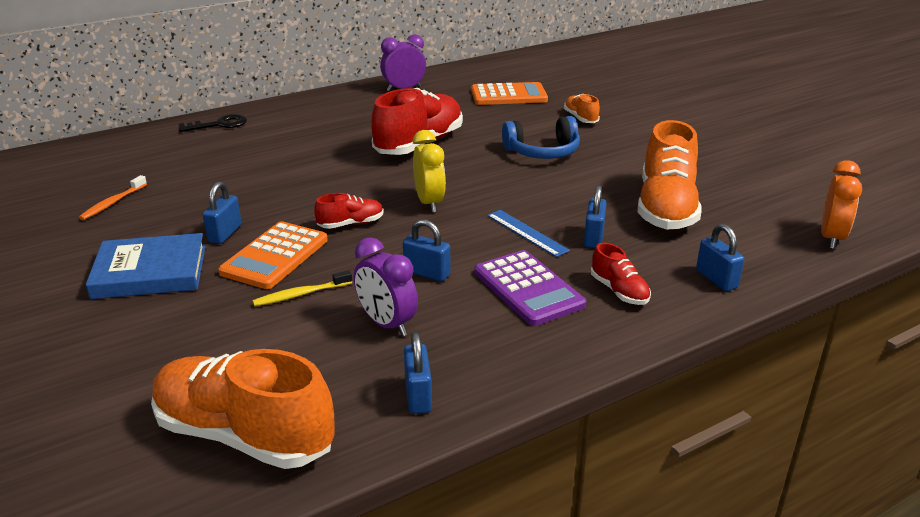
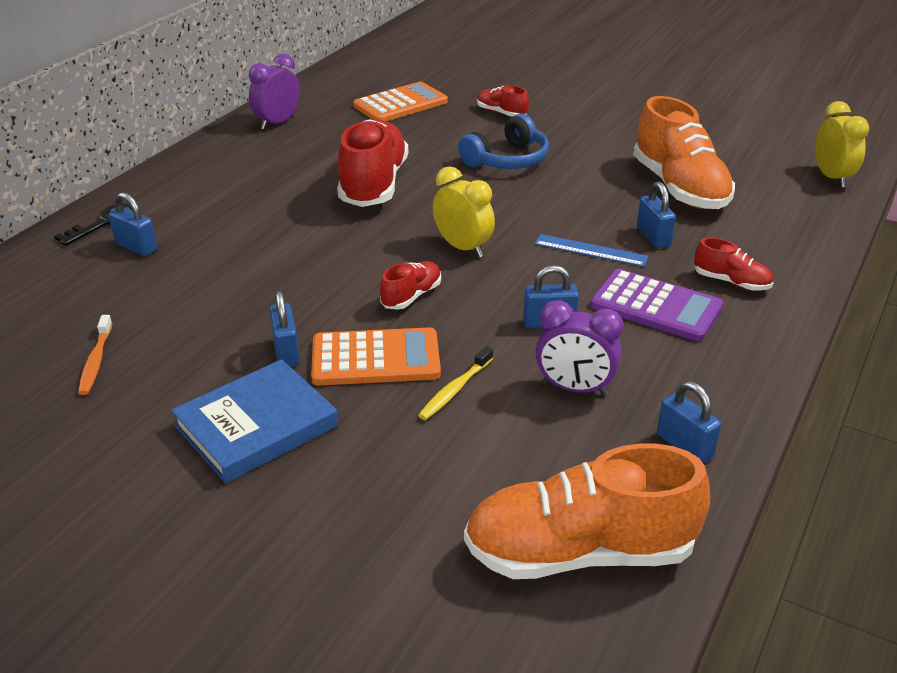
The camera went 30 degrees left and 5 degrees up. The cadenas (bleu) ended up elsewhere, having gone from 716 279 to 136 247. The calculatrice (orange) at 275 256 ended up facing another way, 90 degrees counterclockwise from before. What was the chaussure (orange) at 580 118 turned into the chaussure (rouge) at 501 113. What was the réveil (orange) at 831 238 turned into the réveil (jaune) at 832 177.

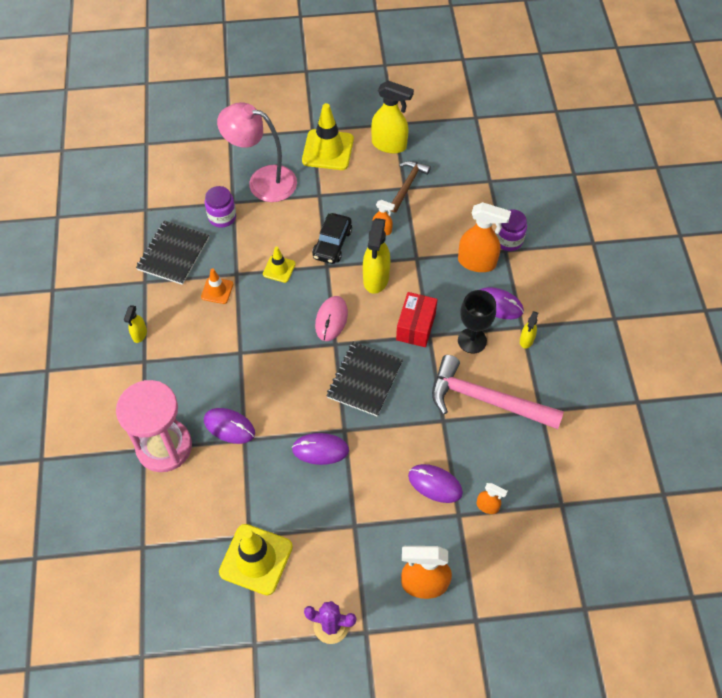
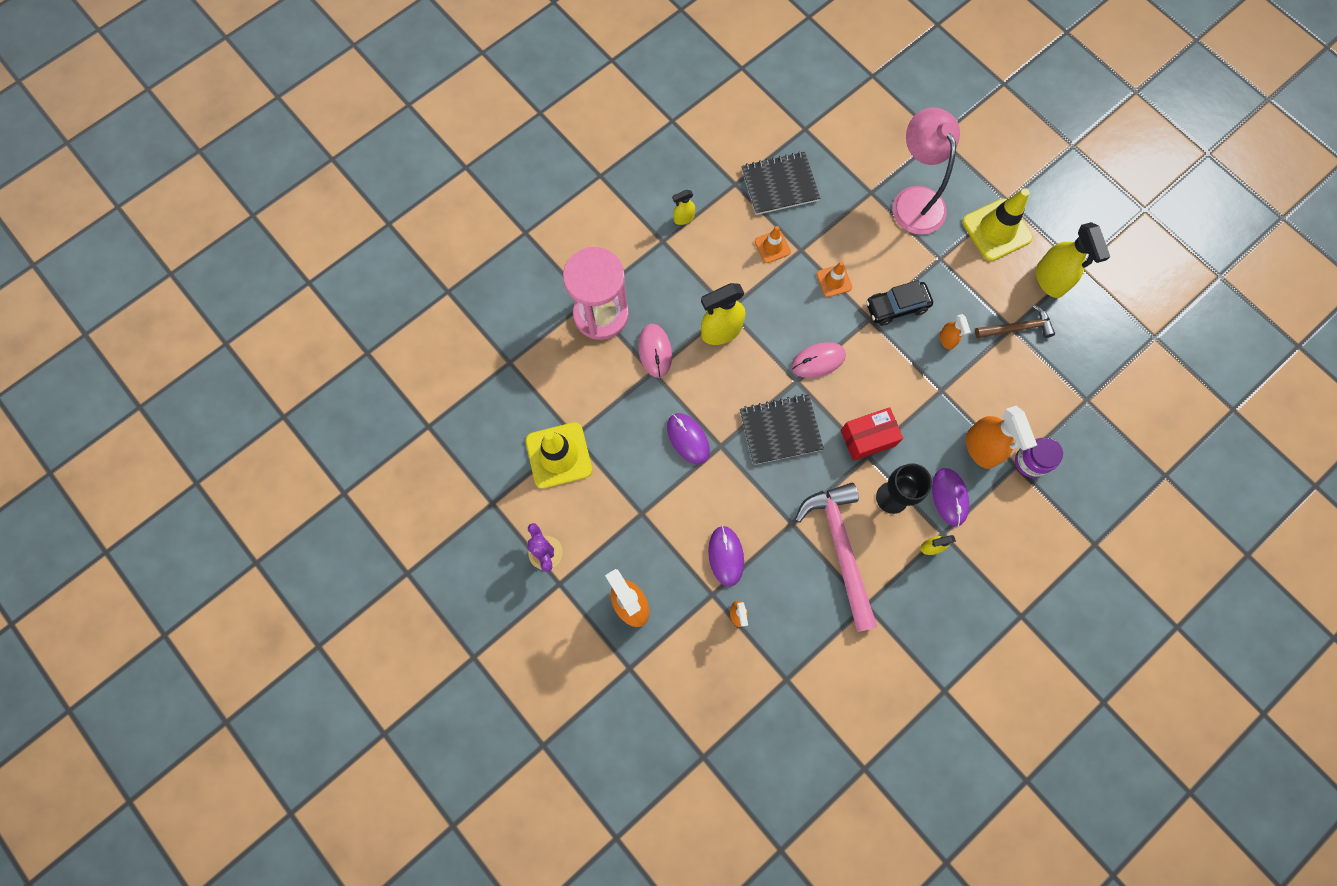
The camera went 55 degrees right and 15 degrees up. What was the souris (violet) at 229 426 turned into the souris (rose) at 655 351. The vaporisateur (jaune) ended up elsewhere, having gone from 376 279 to 721 331. What was the cône de chantier (jaune) at 279 269 turned into the cône de chantier (orange) at 834 281. The second view lost the bocal (violet) at 222 217.

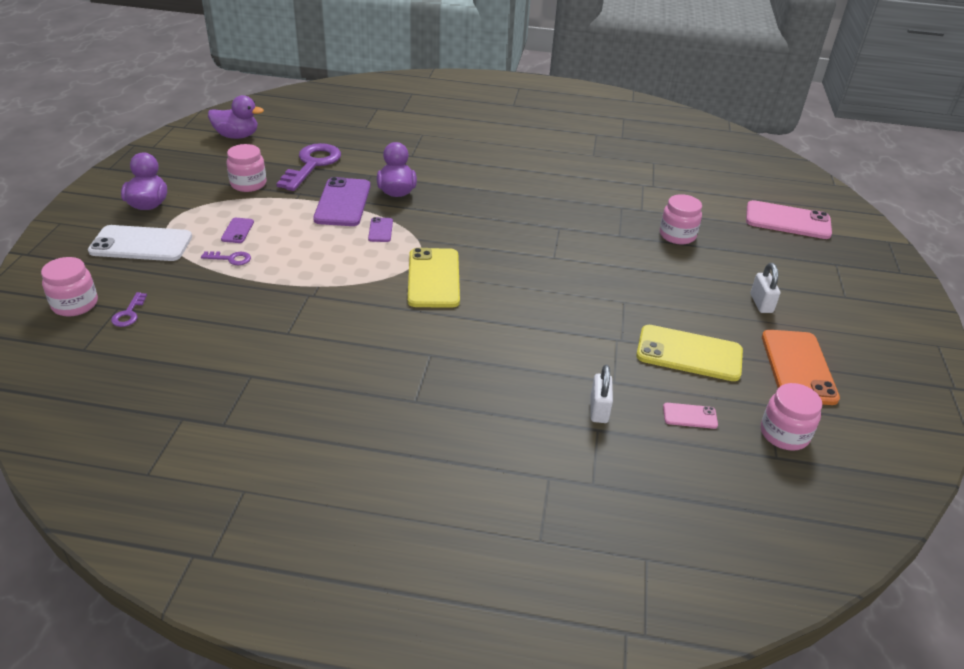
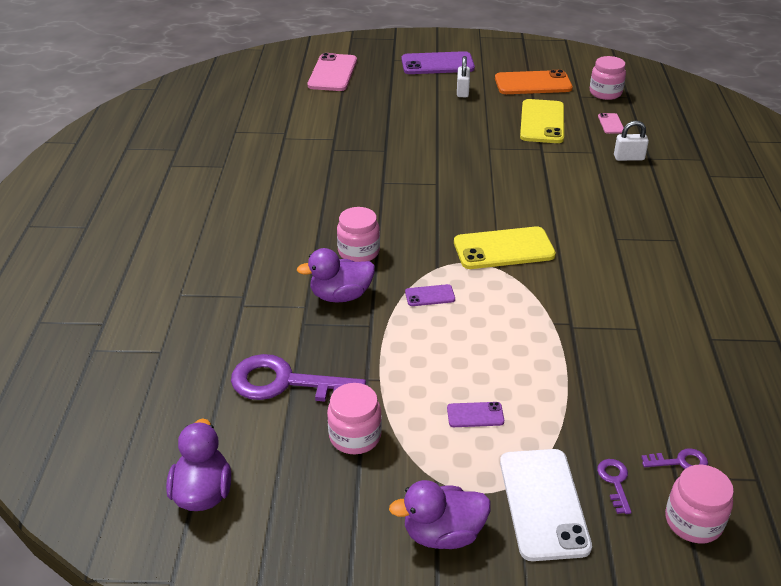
The camera went 95 degrees left and 0 degrees up. The bocal (rose) ended up elsewhere, having gone from 677 235 to 358 252. The téléphone (violet) ended up elsewhere, having gone from 342 202 to 437 64. The cadenas (blanc) at 761 303 ended up facing another way, 75 degrees counterclockwise from before. The clé (violet) ended up elsewhere, having gone from 230 259 to 615 482.

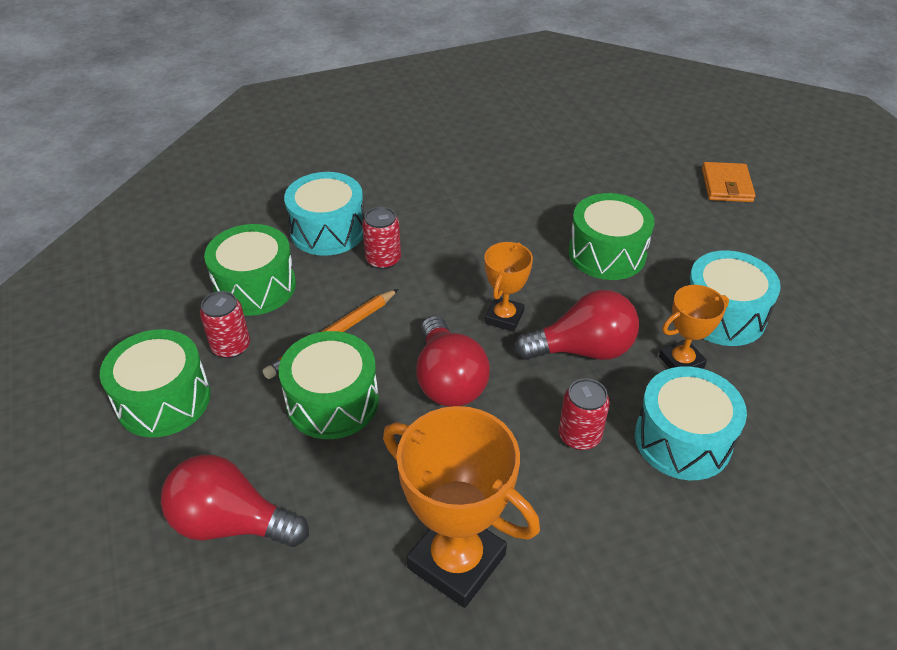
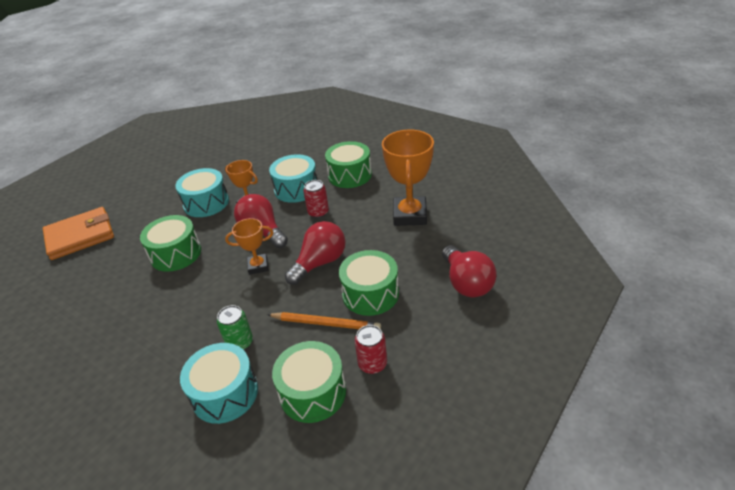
The camera went 120 degrees left and 5 degrees down. The size of the portefeuille (orange) at 726 185 changed by a factor of 1.66. What was the canette (rouge) at 383 259 turned into the canette (vert) at 240 343. The tambour (vert) ended up elsewhere, having gone from 163 400 to 350 175.

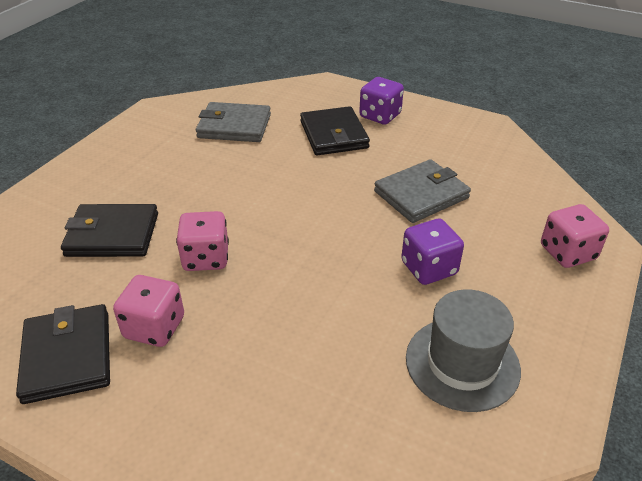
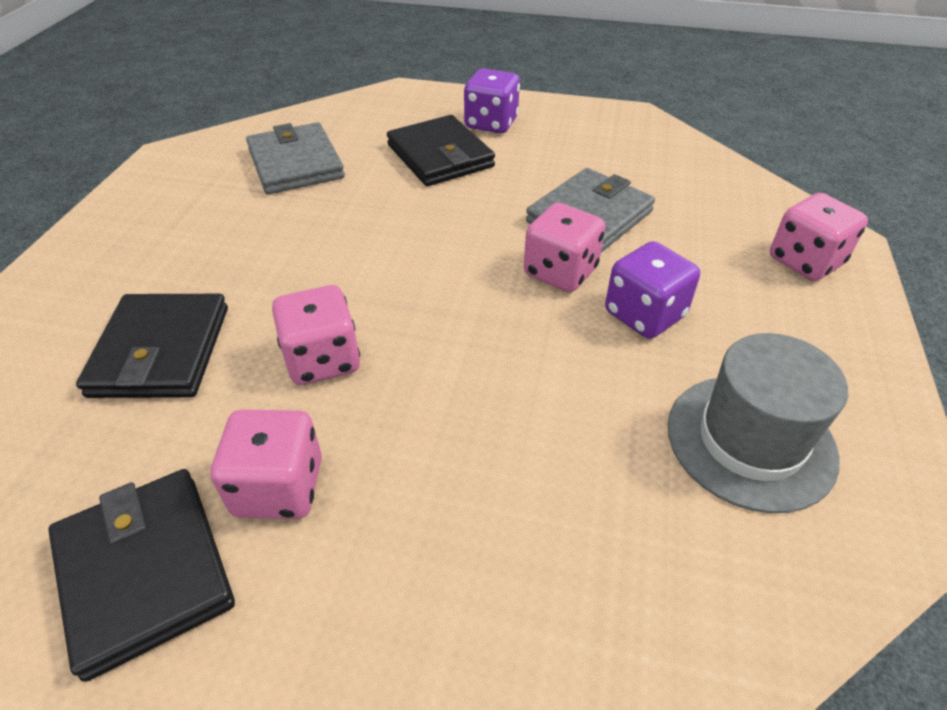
The camera went 15 degrees left and 5 degrees up. The portefeuille (noir) at 112 234 ended up facing another way, 75 degrees counterclockwise from before. The portefeuille (gris) at 234 126 ended up facing another way, 75 degrees clockwise from before. The second view gained the dé (rose) at 560 272.

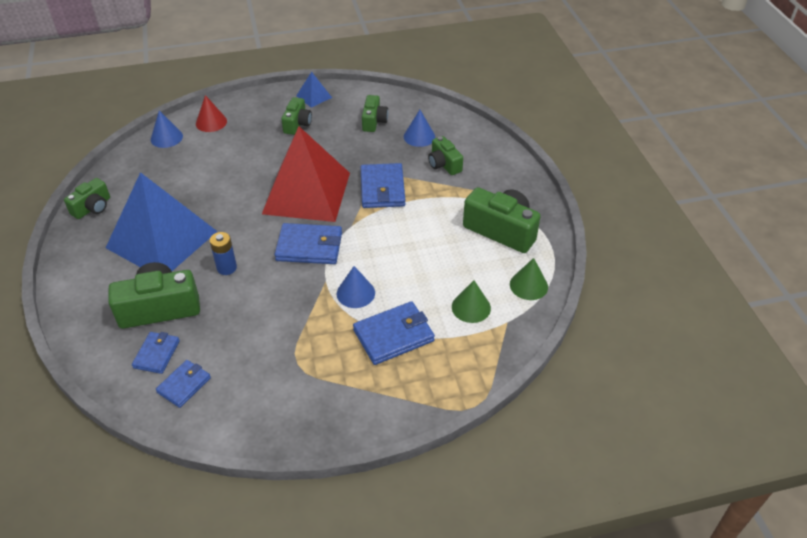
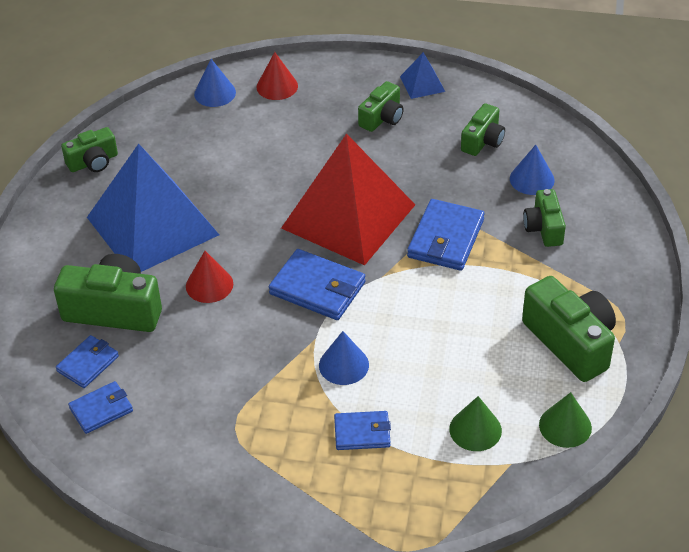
The camera went 25 degrees right and 0 degrees up. Where the pile (bleu) stood at 227 268, the cône (rouge) came to stand at 209 285. The size of the portefeuille (bleu) at 393 335 changed by a factor of 0.62.

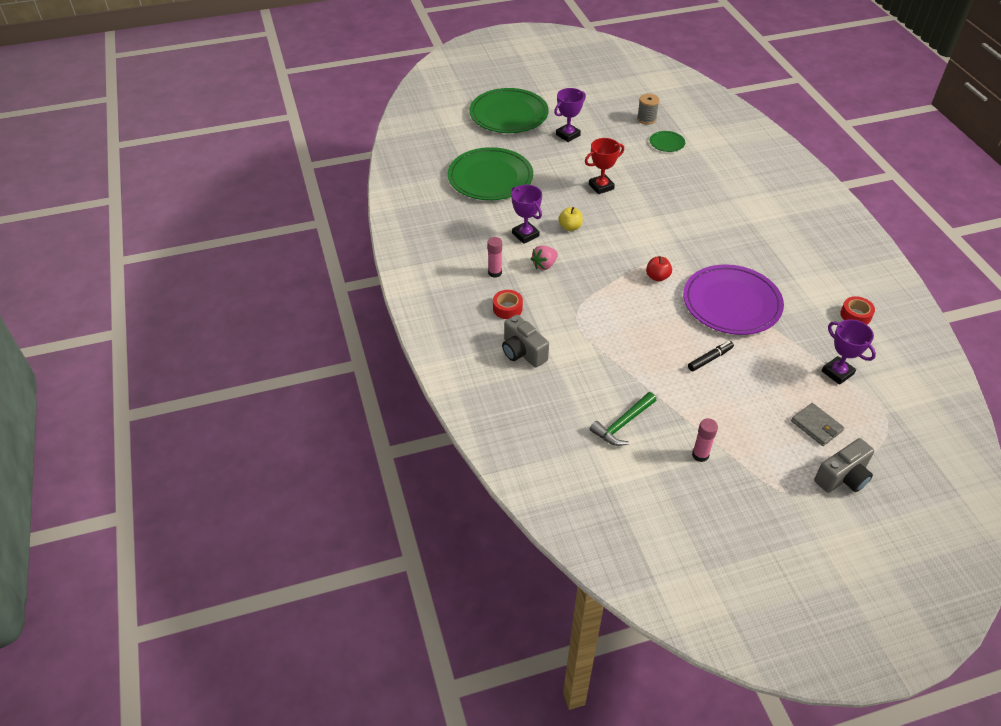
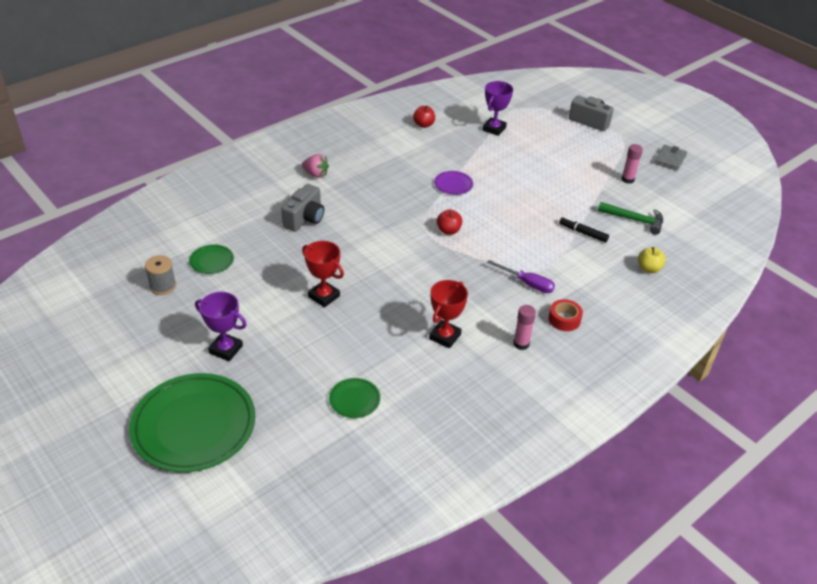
The camera went 115 degrees left and 5 degrees down. The appareil photo (gris) ended up elsewhere, having gone from 522 352 to 305 219. The fraise (rose) ended up elsewhere, having gone from 544 265 to 316 174. The size of the assiette (vert) at 490 177 changed by a factor of 0.43. Where the ruban adhésif (rouge) stood at 855 315, the pomme (rouge) came to stand at 423 125. What was the trophée (violet) at 525 235 turned into the trophée (rouge) at 445 336. The size of the assiette (violet) at 731 303 changed by a factor of 0.43. The second view gained the tournevis (violet) at 527 284. The feutre (noir) ended up elsewhere, having gone from 709 359 to 583 233. The pomme (jaune) ended up elsewhere, having gone from 570 227 to 648 268. The portefeuille (gris) ended up elsewhere, having gone from 816 426 to 670 159.

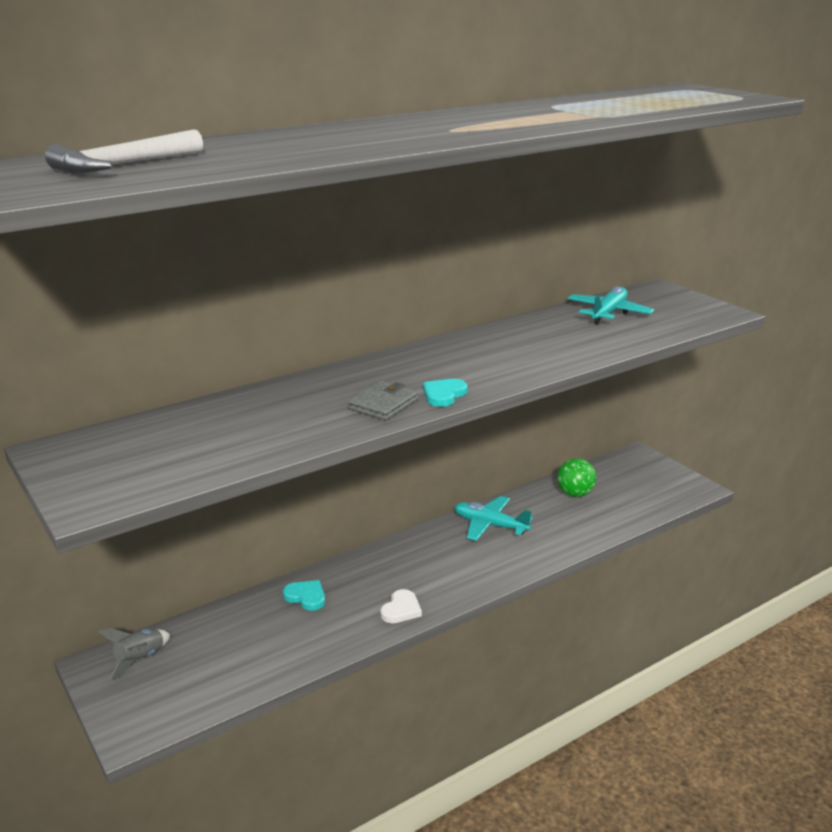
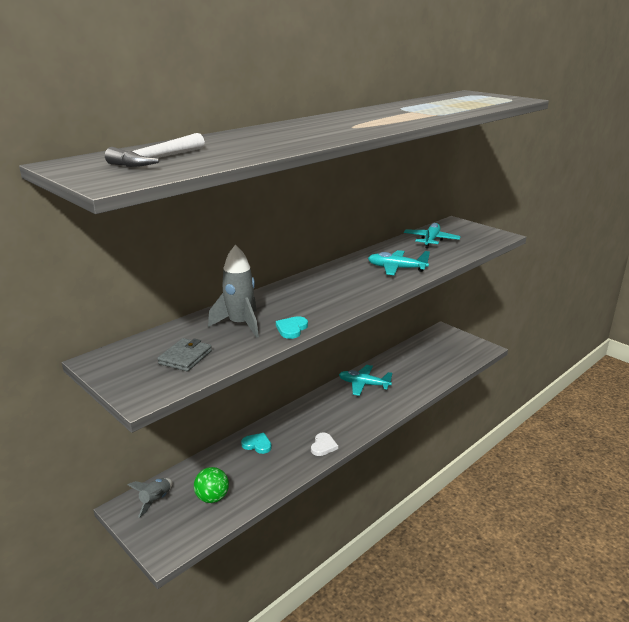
The camera went 10 degrees left and 0 degrees up. The portefeuille (gris) ended up elsewhere, having gone from 383 404 to 185 357. The balle (vert) ended up elsewhere, having gone from 575 494 to 212 498. The second view gained the fusée (gris) at 240 324. The cœur (turquoise) ended up elsewhere, having gone from 444 395 to 291 329. The second view gained the avion (turquoise) at 396 268.

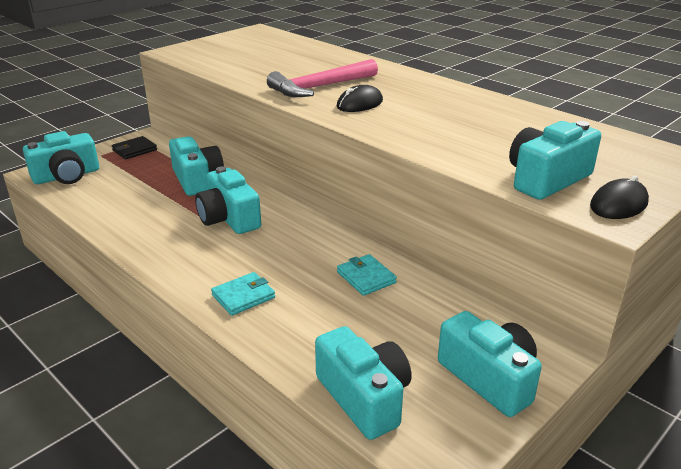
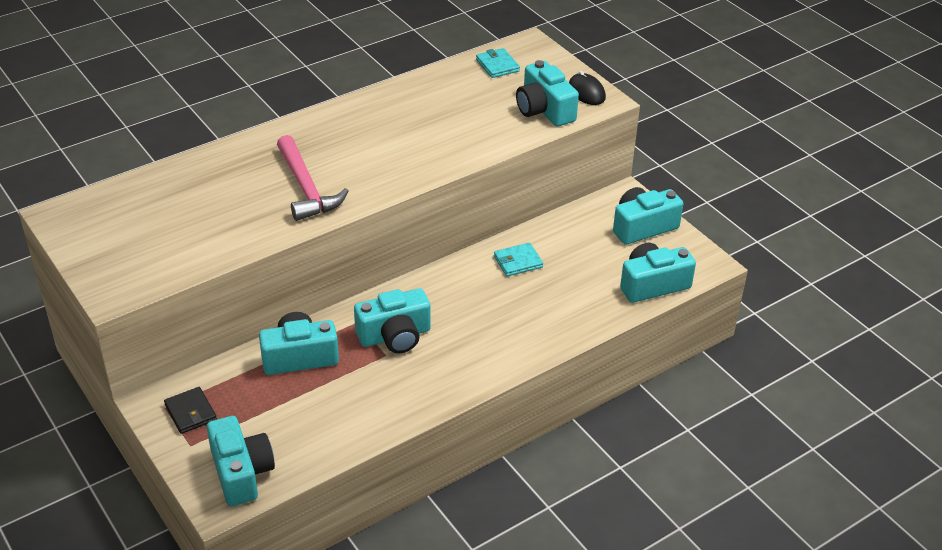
The camera went 80 degrees left and 10 degrees up. The portefeuille (turquoise) ended up elsewhere, having gone from 243 296 to 497 65. The second view lost the souris (noir) at 359 104.

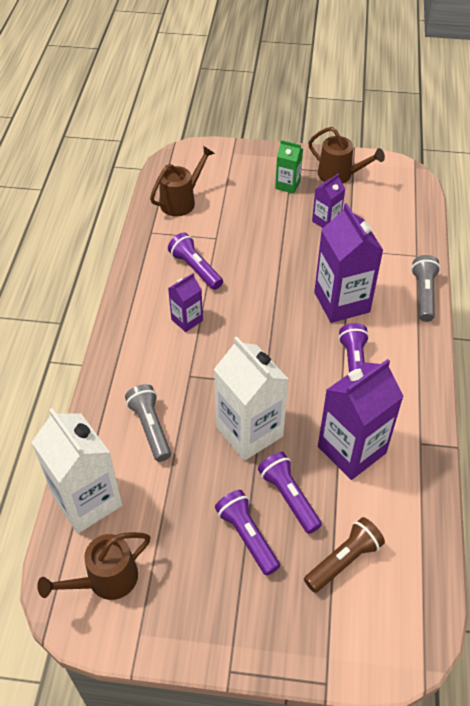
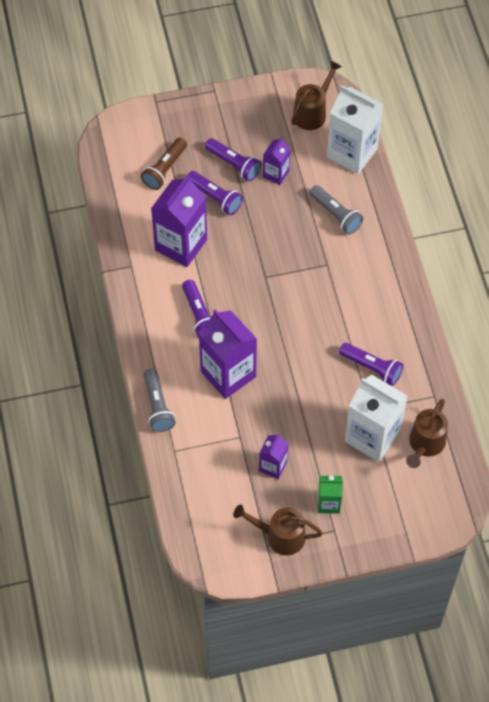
The camera went 160 degrees right and 10 degrees up. The brique de lait (violet) ended up elsewhere, having gone from 187 320 to 276 174. The brique de lait (blanc) ended up elsewhere, having gone from 249 431 to 372 436.

